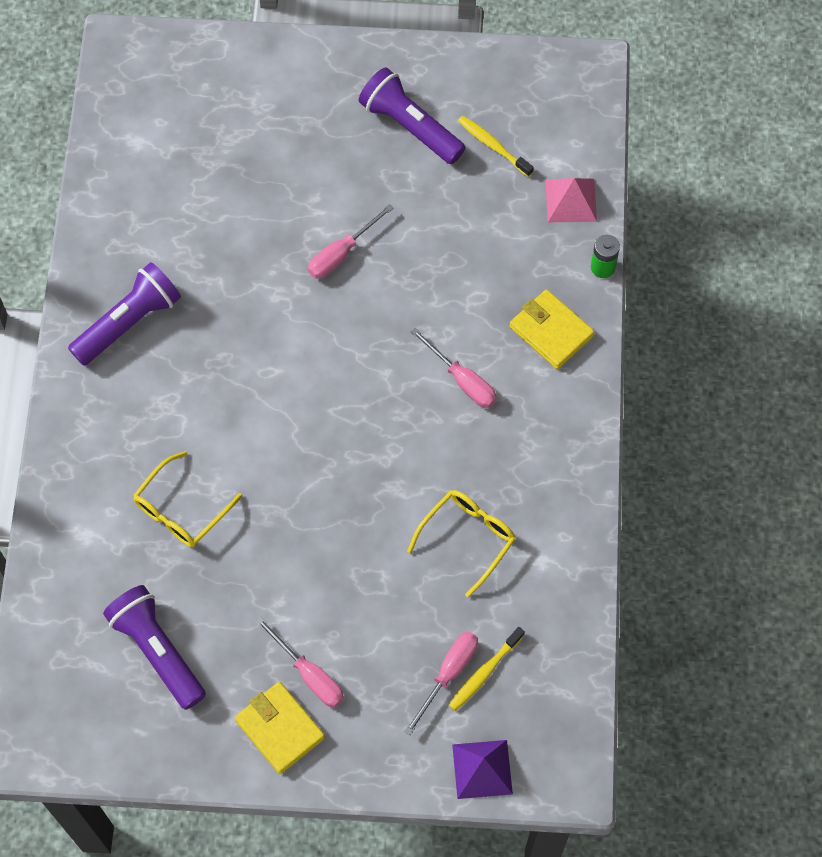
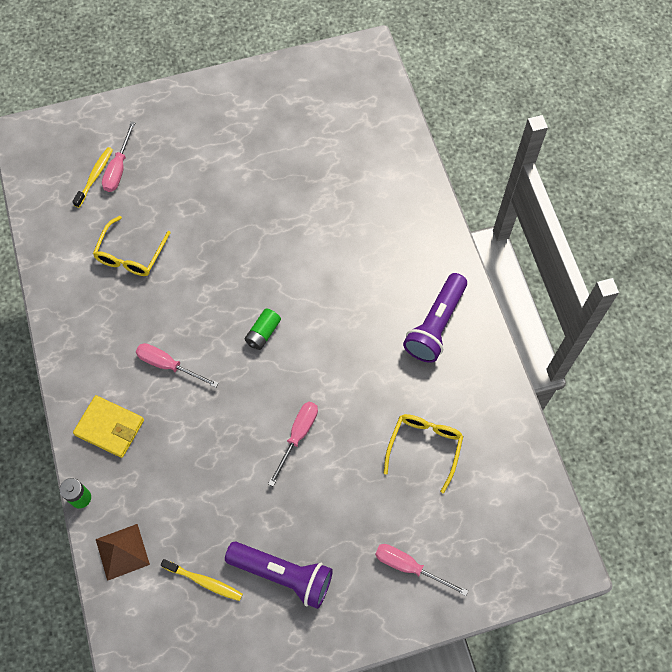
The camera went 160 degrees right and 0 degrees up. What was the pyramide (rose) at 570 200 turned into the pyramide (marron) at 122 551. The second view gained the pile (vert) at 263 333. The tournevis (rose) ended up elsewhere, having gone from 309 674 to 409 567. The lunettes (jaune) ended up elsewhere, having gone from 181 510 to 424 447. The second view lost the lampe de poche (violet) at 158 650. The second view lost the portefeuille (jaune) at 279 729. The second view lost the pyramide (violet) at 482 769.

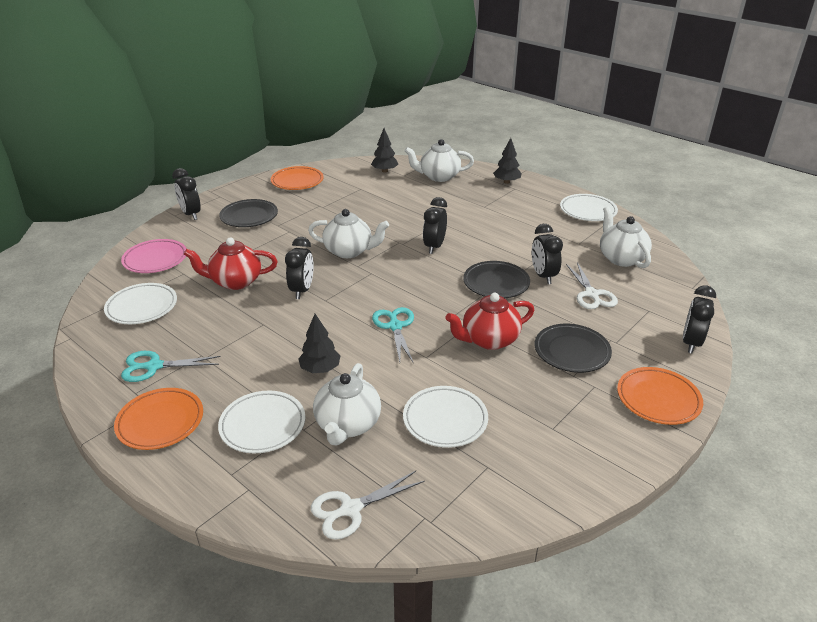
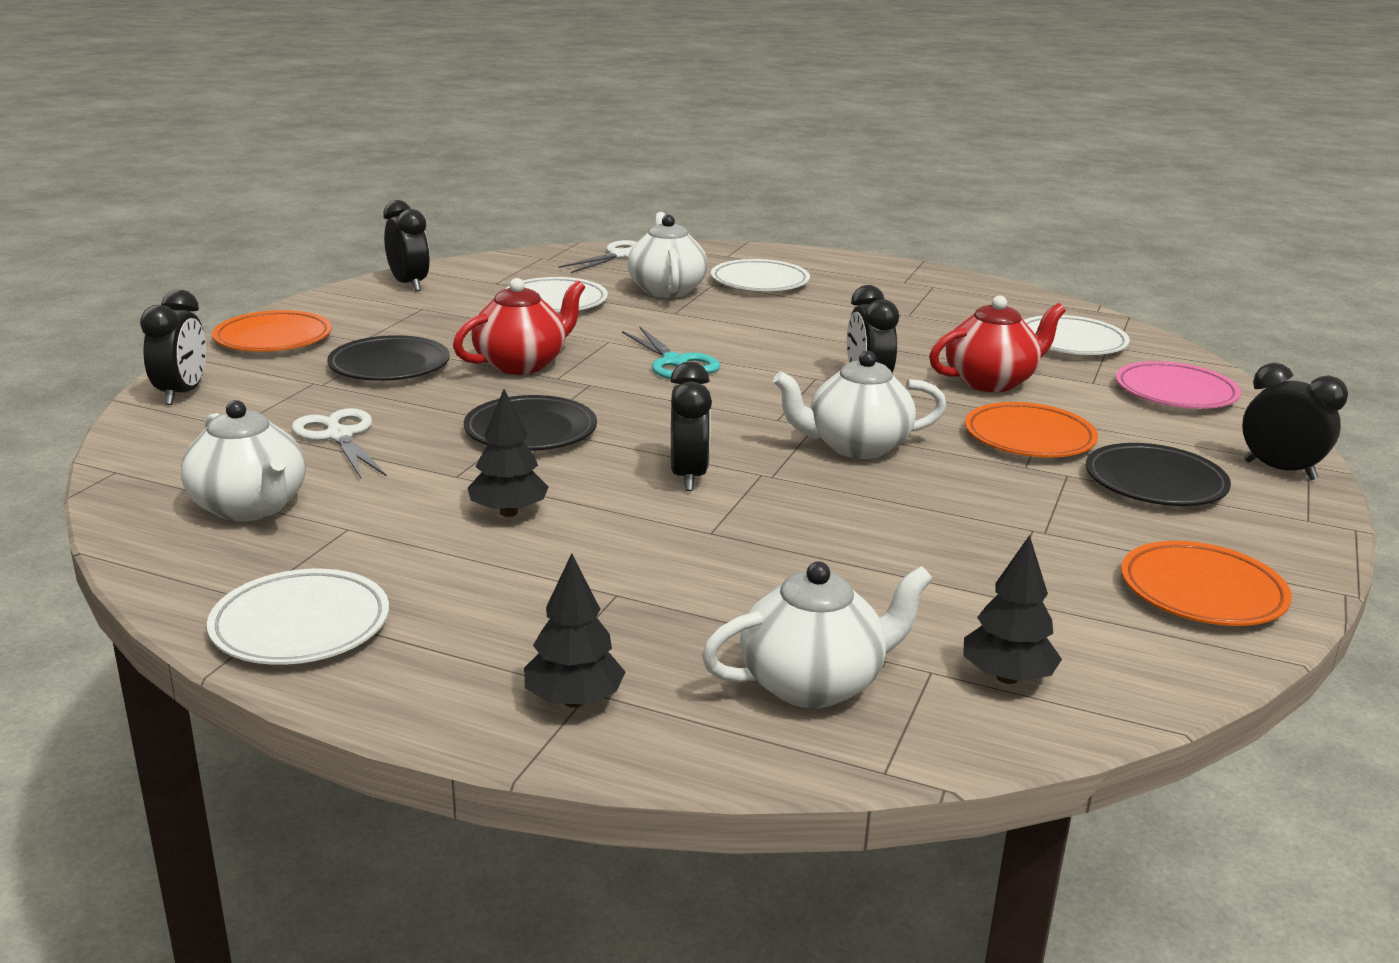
The camera went 160 degrees right and 10 degrees down. The réveil (noir) ended up elsewhere, having gone from 543 276 to 409 284. The arbre (noir) ended up elsewhere, having gone from 320 369 to 508 512. The assiette (orange) ended up elsewhere, having gone from 160 422 to 1029 438. The second view lost the ciseaux (turquoise) at 154 366.

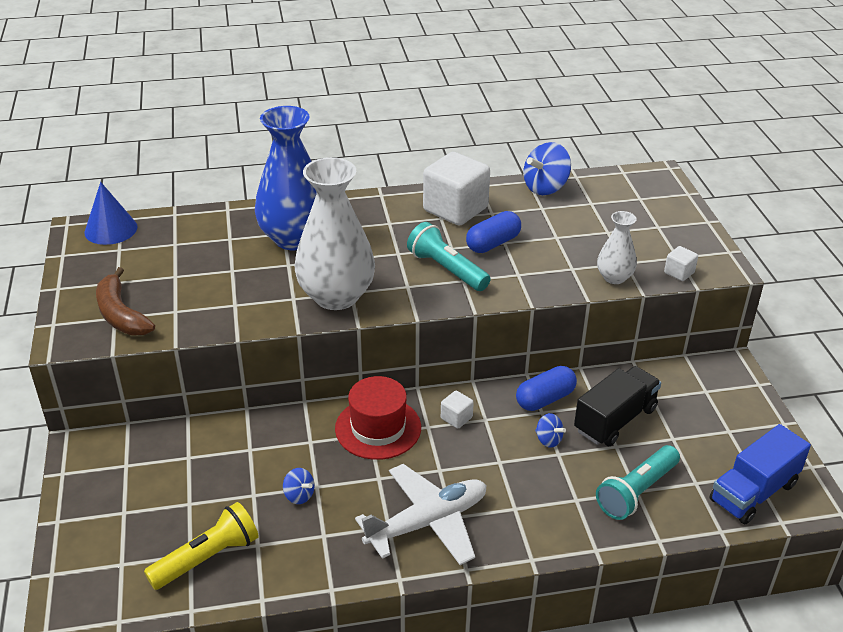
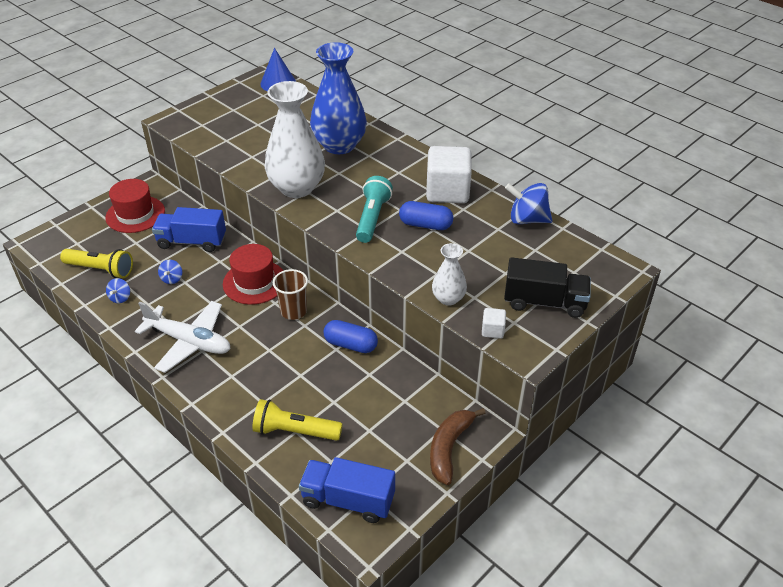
The camera went 55 degrees right and 5 degrees up. The second view gained the chapeau (rouge) at 135 214. The toupie (bleu) ended up elsewhere, having gone from 548 440 to 120 298. The second view gained the camion (bleu) at 192 242. What was the lampe de poche (turquoise) at 636 492 turned into the lampe de poche (jaune) at 295 431. Where the cube (blanc) stood at 456 418, the gobelet (marron) came to stand at 293 311. The banane (marron) ended up elsewhere, having gone from 121 314 to 449 448. The camion (noir) ended up elsewhere, having gone from 615 420 to 544 302.

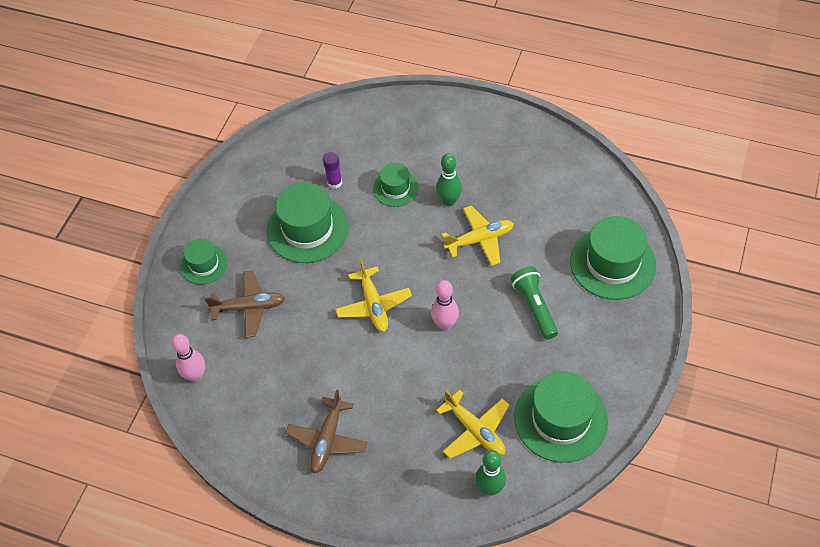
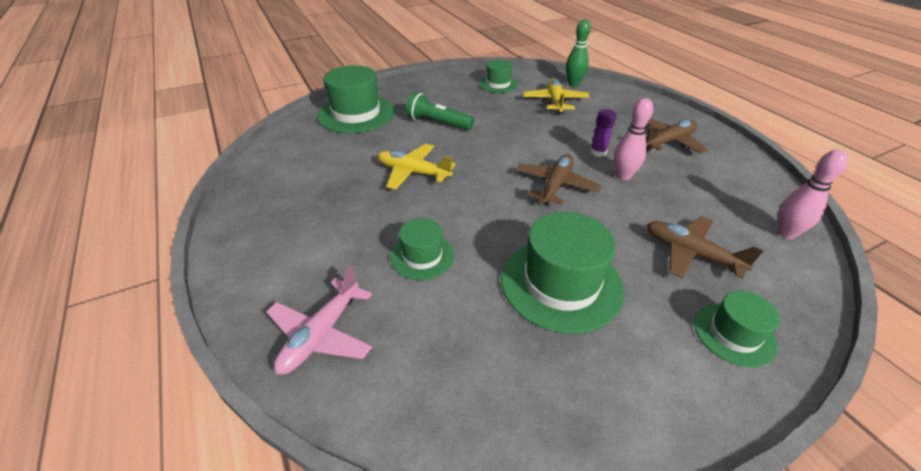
The camera went 140 degrees left and 15 degrees down. The second view gained the avion (rose) at 321 334. The lampe de poche (vert) at 534 307 ended up facing another way, 90 degrees clockwise from before. The size of the chapeau (vert) at 560 419 changed by a factor of 0.56. What was the avion (jaune) at 373 305 turned into the avion (marron) at 555 186. The bâton de colle (violet) ended up elsewhere, having gone from 334 182 to 598 152. The quille (rose) ended up elsewhere, having gone from 445 324 to 623 176. The second view lost the quille (vert) at 449 201.

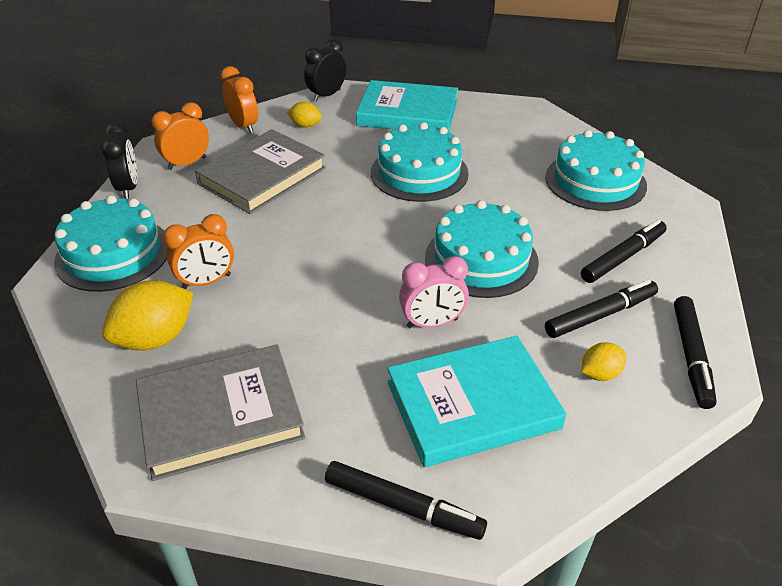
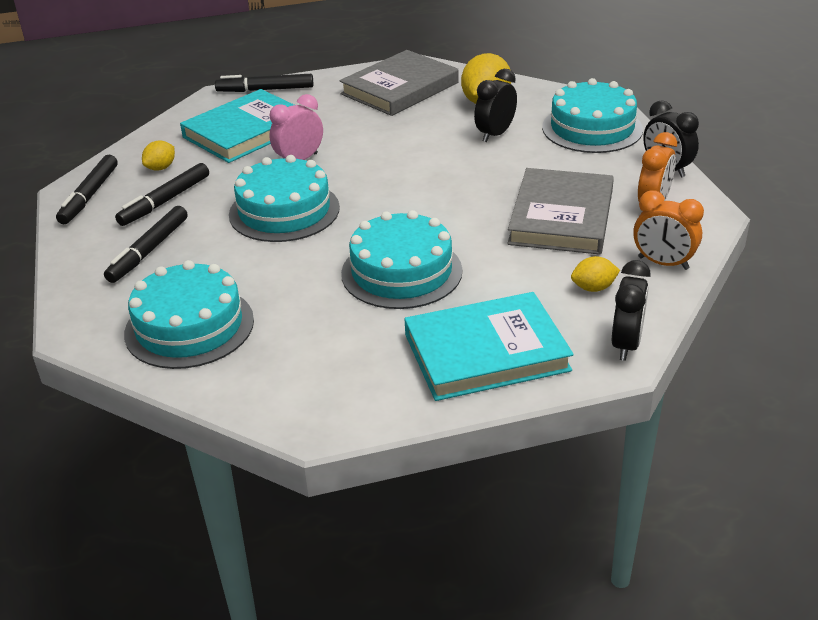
The camera went 155 degrees right and 5 degrees down. The feutre (noir) at 691 356 ended up facing another way, 150 degrees counterclockwise from before. What was the réveil (orange) at 206 282 turned into the réveil (noir) at 495 134.

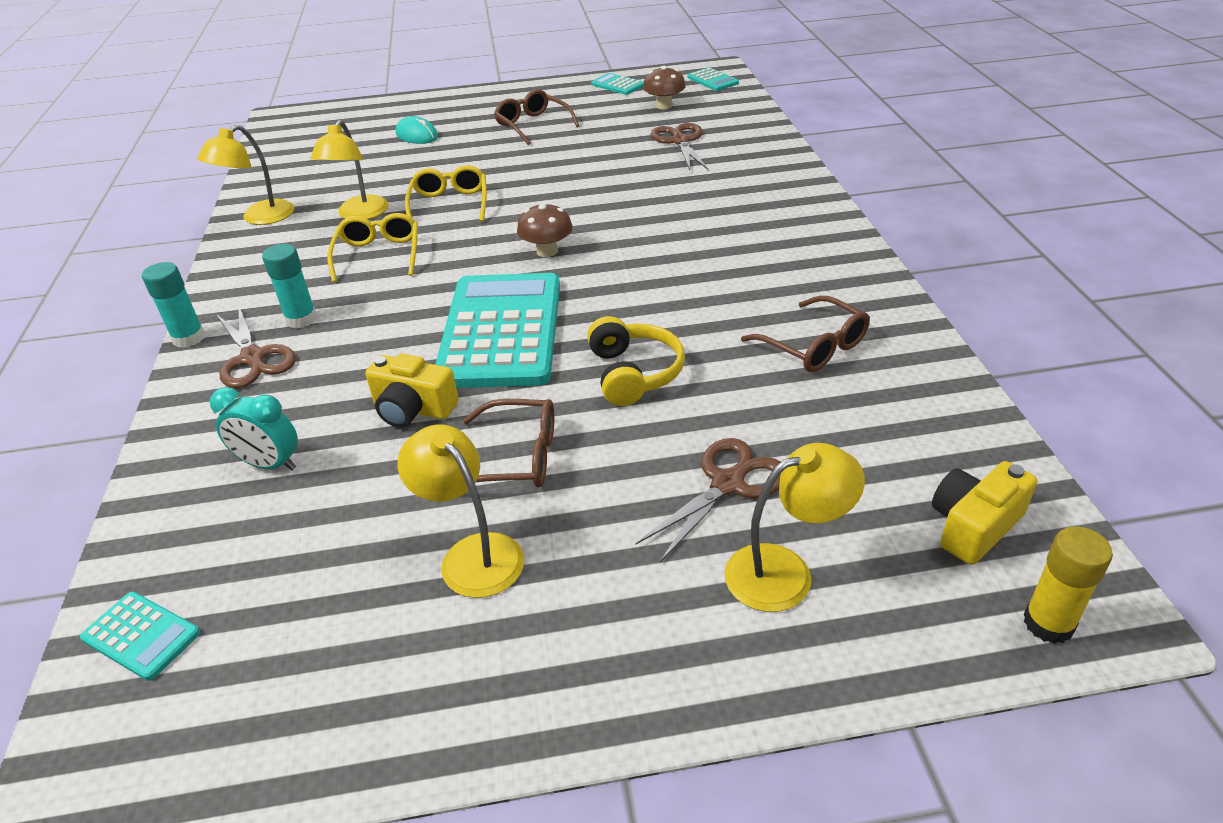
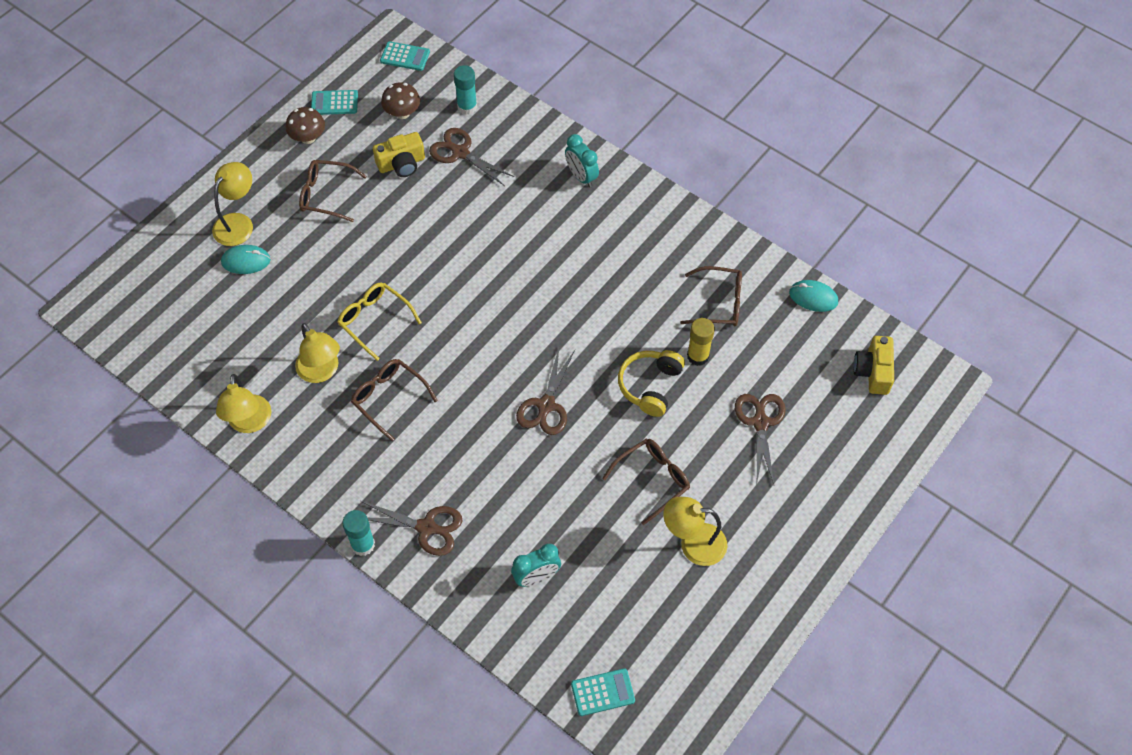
The camera went 45 degrees left and 20 degrees up. The lampe (jaune) ended up elsewhere, having gone from 785 571 to 238 223. The champignon (marron) ended up elsewhere, having gone from 547 251 to 308 137. What was the lunettes (jaune) at 378 255 turned into the lunettes (marron) at 389 398. The appareil photo (jaune) ended up elsewhere, having gone from 413 409 to 402 164. The bâton de colle (turquoise) ended up elsewhere, having gone from 301 319 to 467 107. Where the calculatrice (turquoise) stood at 501 331, the ciseaux (marron) came to stand at 546 406. The second view gained the réveil (turquoise) at 581 177. The casque audio (jaune) at 633 373 ended up facing another way, 105 degrees counterclockwise from before. The bâton de colle (jaune) ended up elsewhere, having gone from 1048 623 to 698 356. The second view gained the souris (turquoise) at 813 297.

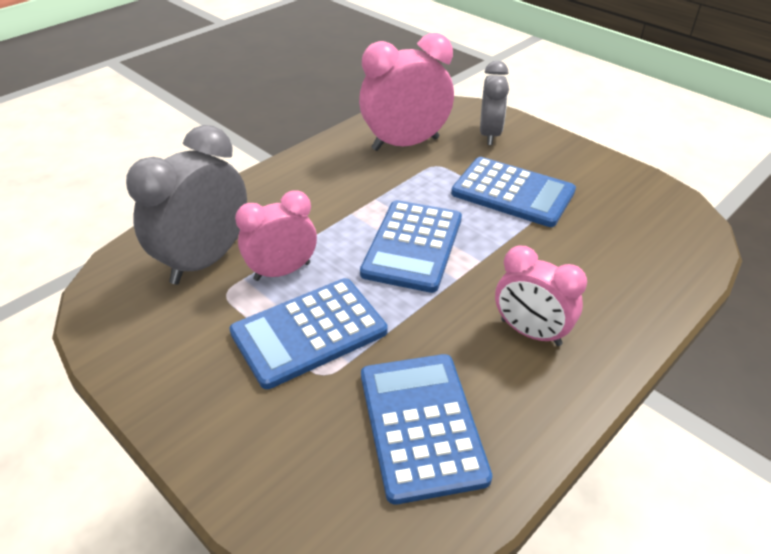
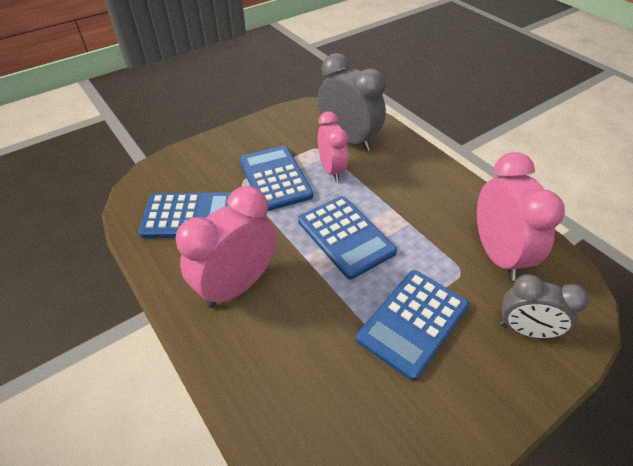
The camera went 100 degrees right and 5 degrees up. The size of the réveil (rose) at 530 332 changed by a factor of 1.53. The calculatrice (bleu) at 412 246 ended up facing another way, 150 degrees counterclockwise from before.

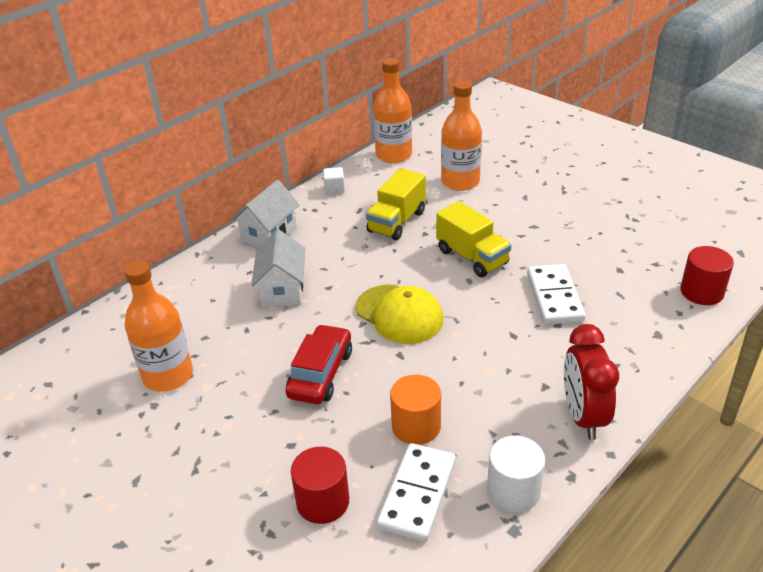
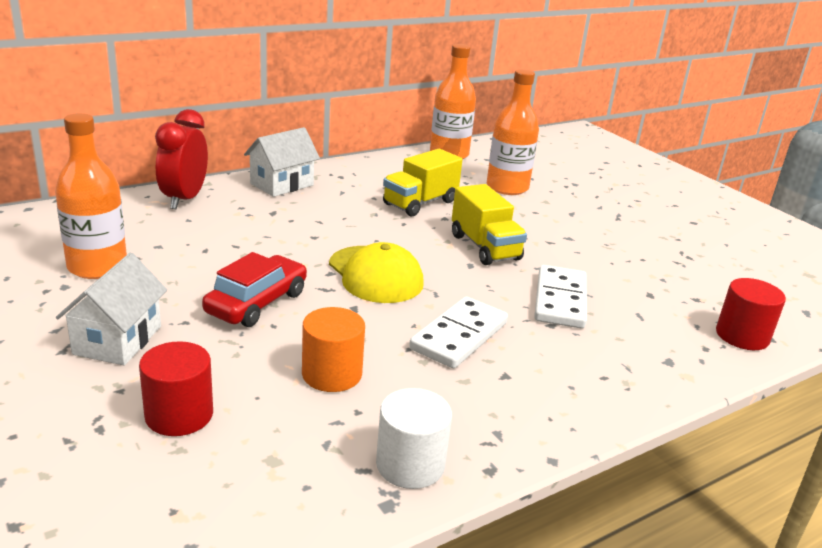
The camera went 10 degrees right and 10 degrees down. The maison (blanc) ended up elsewhere, having gone from 282 289 to 118 340. The réveil (rouge) ended up elsewhere, having gone from 583 416 to 184 199. The domino (blanc) ended up elsewhere, having gone from 418 494 to 459 336. The second view lost the cube (blanc) at 334 189.

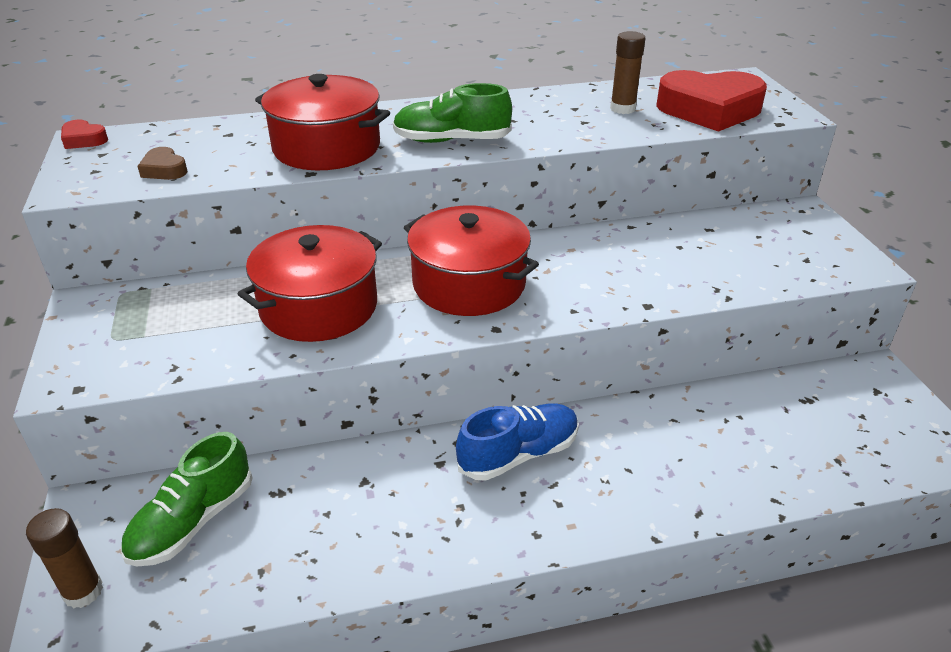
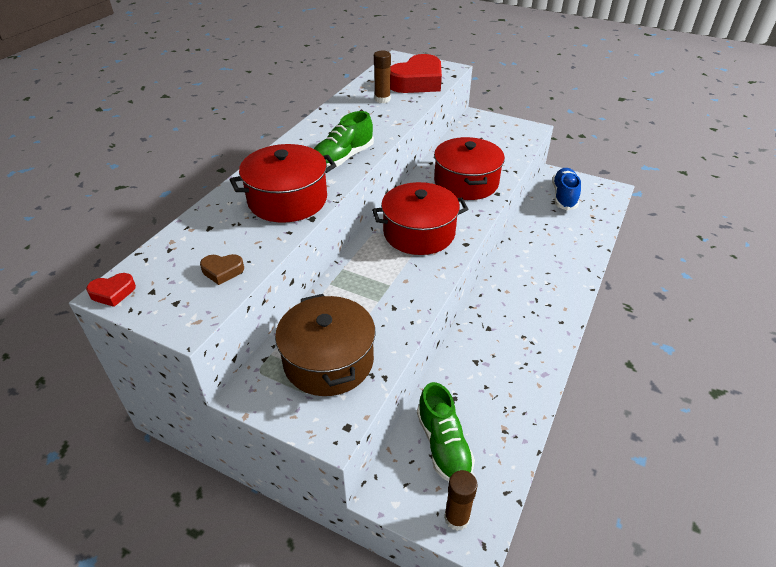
The camera went 50 degrees left and 5 degrees up. The second view gained the marmite (marron) at 328 360. The marmite (rouge) ended up elsewhere, having gone from 319 307 to 466 182. The chaussure (bleu) ended up elsewhere, having gone from 518 454 to 564 196.

